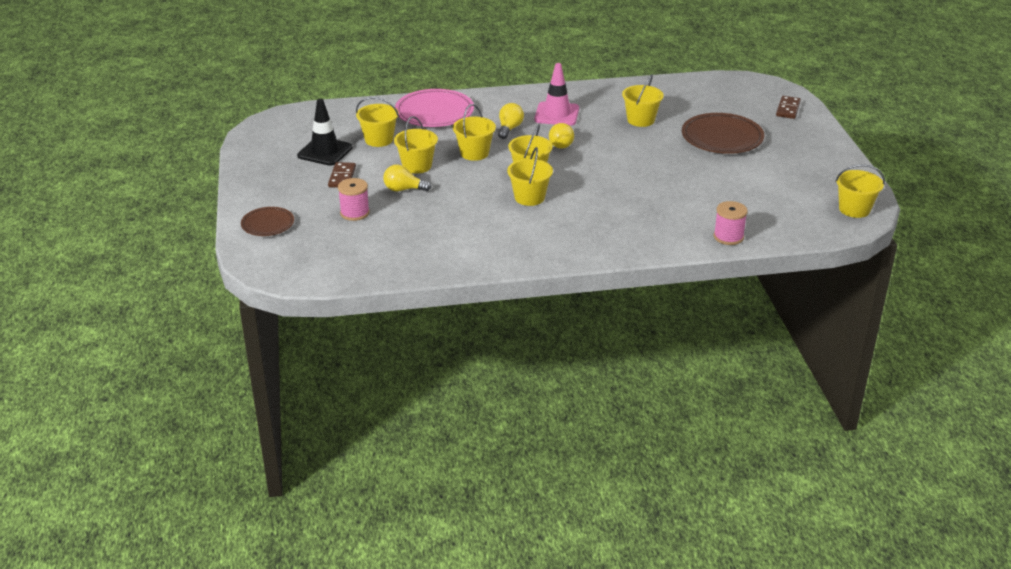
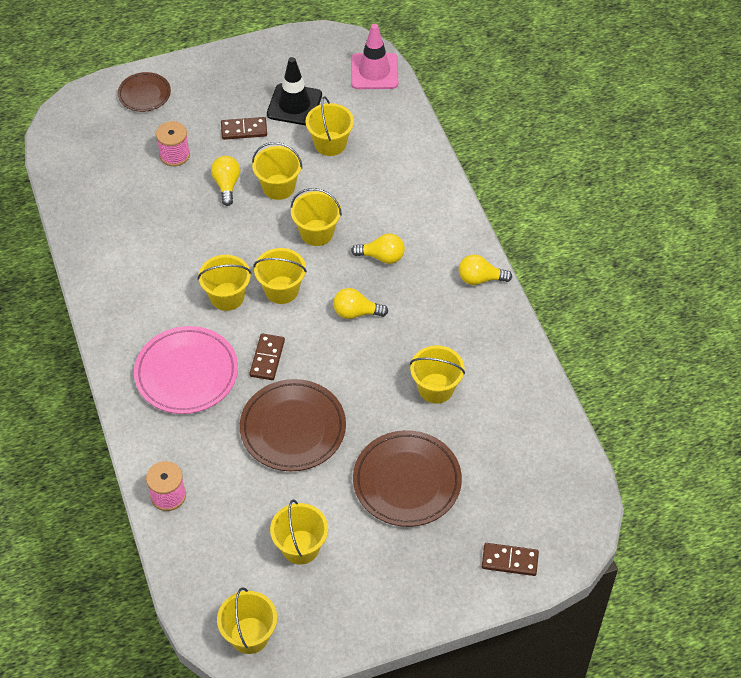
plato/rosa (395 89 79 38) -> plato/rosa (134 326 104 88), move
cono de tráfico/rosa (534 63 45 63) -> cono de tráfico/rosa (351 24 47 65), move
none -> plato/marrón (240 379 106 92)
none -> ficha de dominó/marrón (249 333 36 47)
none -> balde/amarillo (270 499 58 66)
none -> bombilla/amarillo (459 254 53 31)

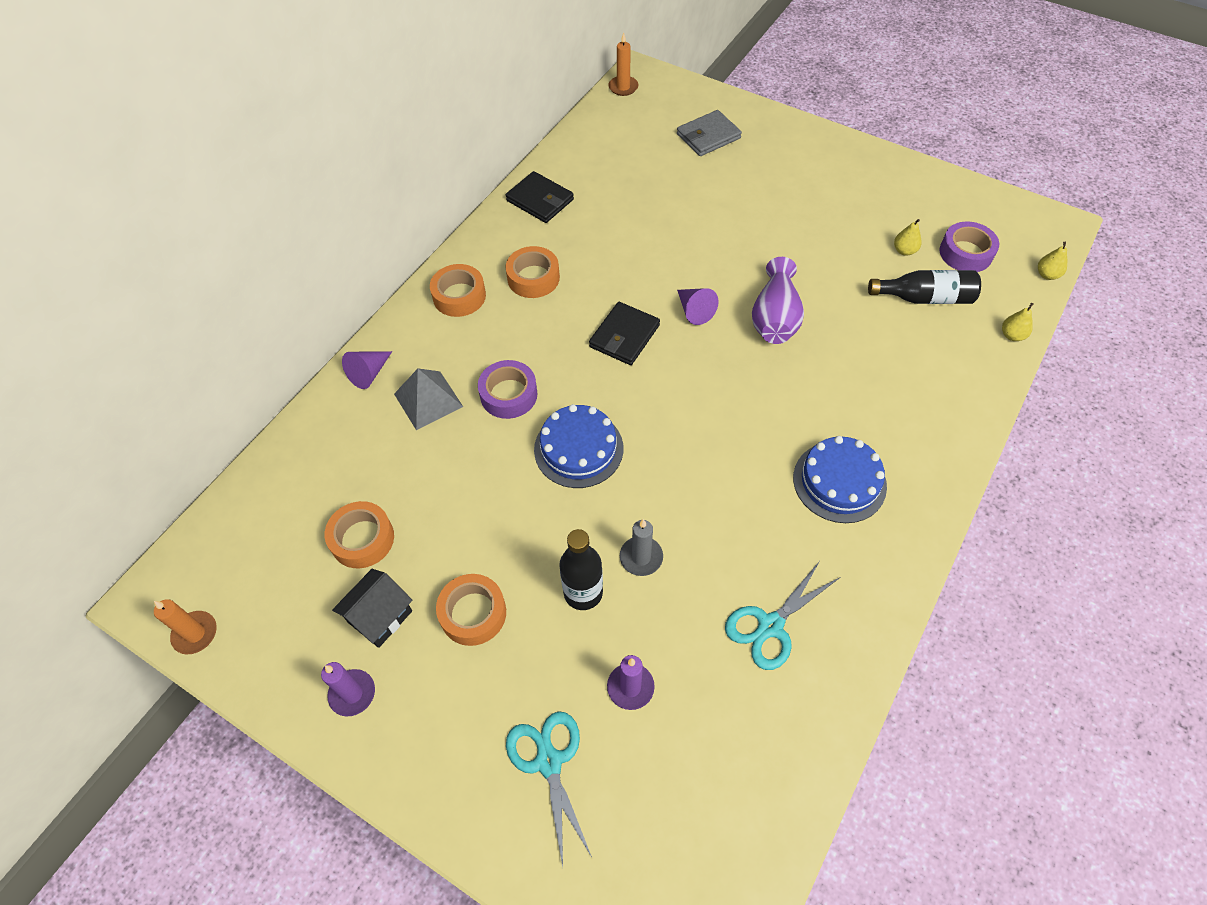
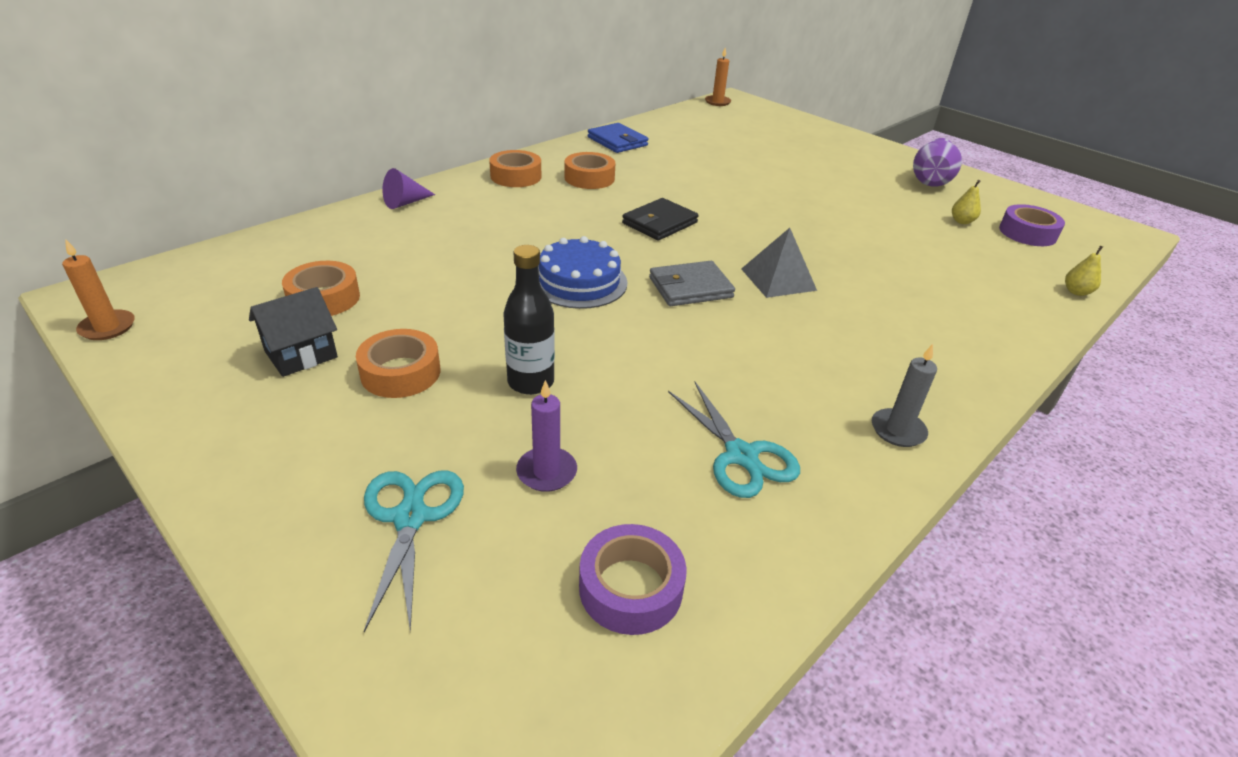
vela/morado (321 662 54 55) -> none
pirámide/gris (394 368 69 62) -> pirámide/gris (741 228 76 70), move
cinta adhesiva/morado (478 360 60 59) -> cinta adhesiva/morado (579 524 108 111), move
cartera/negro (506 171 68 52) -> cartera/azul (588 123 61 30)
vela/gris (620 519 43 57) -> vela/gris (872 344 65 103), move
cartera/gris (677 110 65 46) -> cartera/gris (649 261 86 45), move
cono/morado (677 288 42 37) -> none
tijeras/turquesa (725 561 115 109) -> tijeras/turquesa (668 382 132 116), 90 degrees counterclockwise
florero/morado (752 257 52 87) -> florero/morado (913 138 49 49), move
tarta/azul (793 436 94 87) -> none
botella/negro (868 270 113 34) -> none
pera/amarillo (1038 242 29 38) -> none

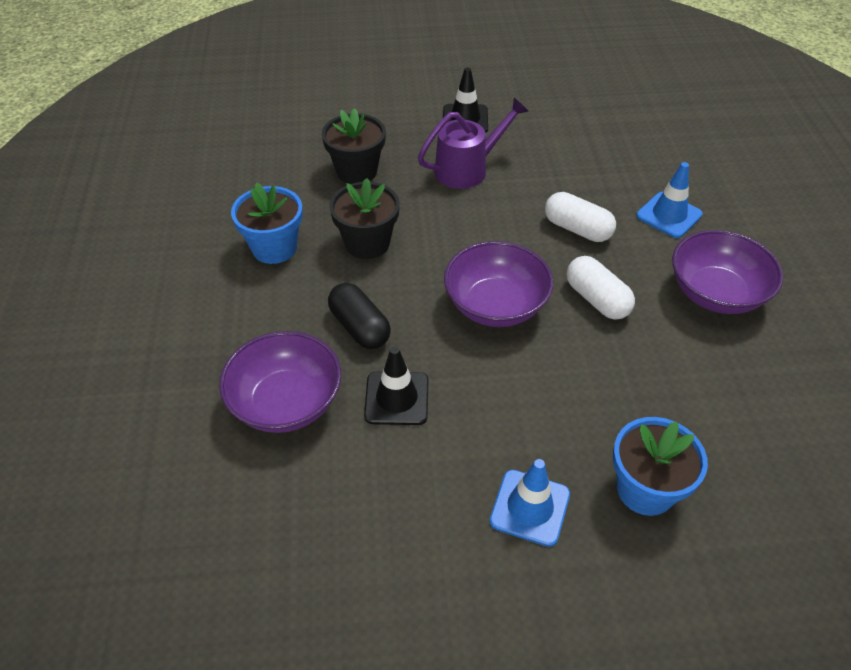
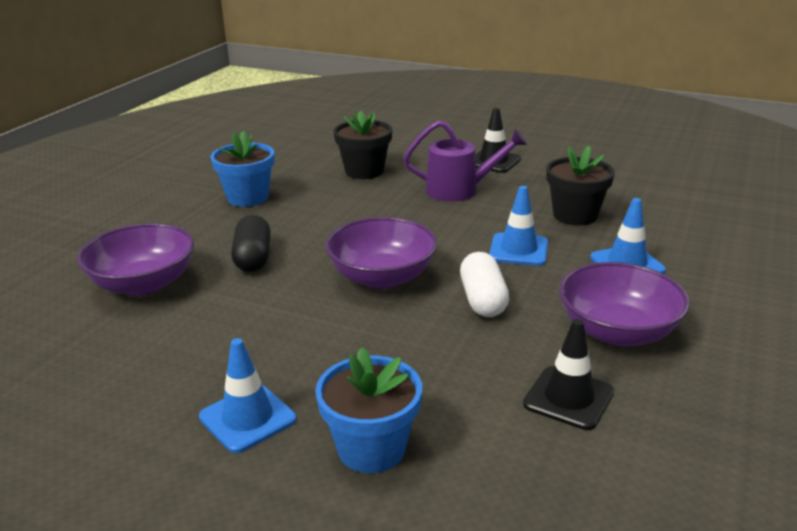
maceta/negro (329 178 71 81) -> maceta/negro (546 146 69 79), move
cono de tráfico/negro (364 347 64 78) -> cono de tráfico/negro (523 319 91 111), move
cápsula/blanco (545 192 71 50) -> cono de tráfico/azul (489 186 59 80)

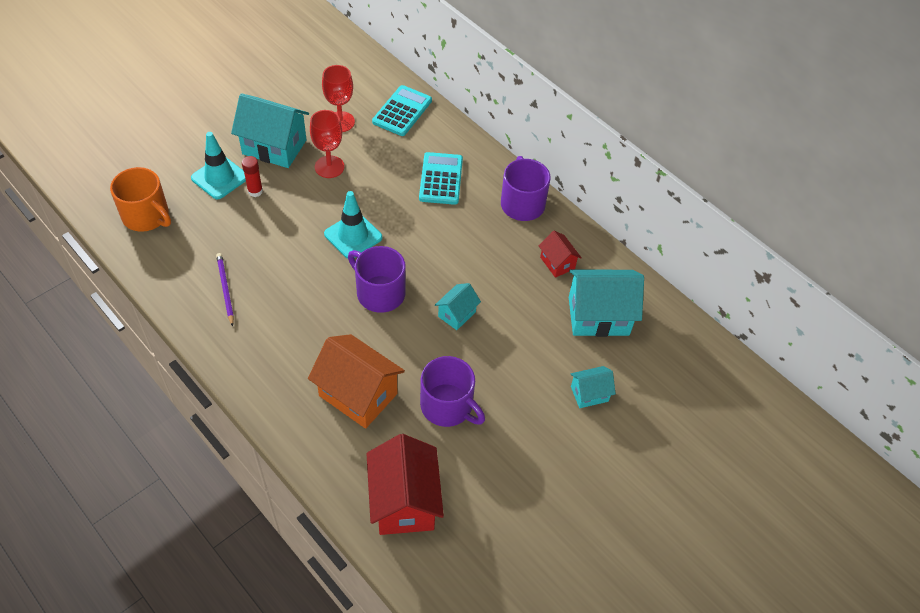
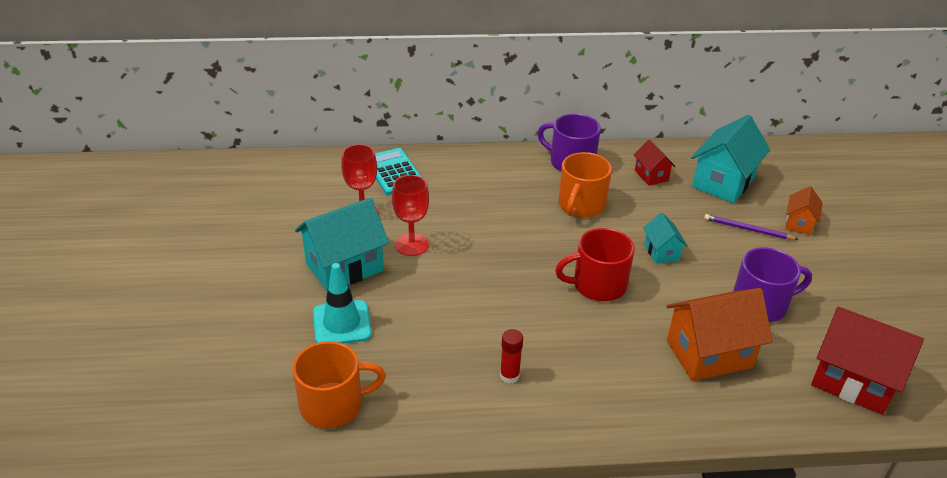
lápiz/morado (216 253 18 74) -> lápiz/morado (704 214 94 26), move
barra de pegamento/rojo (242 156 21 41) -> barra de pegamento/rojo (500 329 23 55), move
cono de tráfico/turquesa (324 191 58 68) -> none
taza/morado (348 246 58 67) -> taza/rojo (555 228 79 73)
calculadora/turquesa (419 152 44 53) -> none
casa/rojo (539 231 43 47) -> casa/rojo (634 140 42 46), 60 degrees clockwise
casa/turquesa (571 366 45 42) -> casa/naranja (785 186 38 49)
none -> taza/naranja (558 152 54 66)

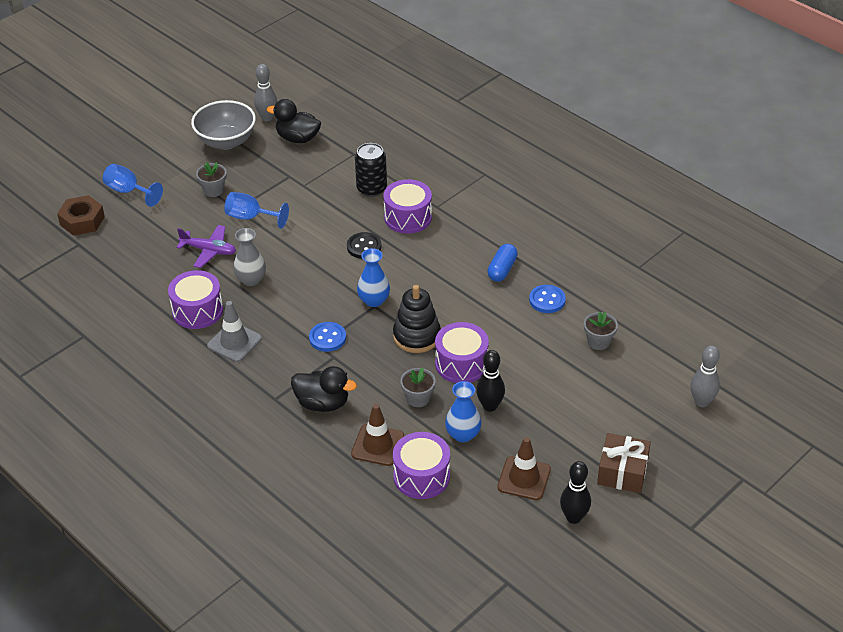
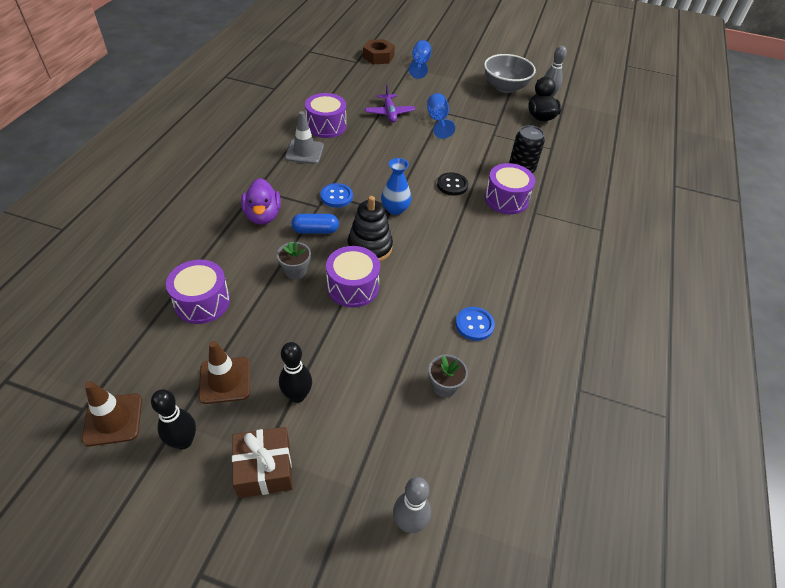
maceta/gris (196 162 31 35) -> none
florero/gris (233 228 33 58) -> none
pato/negro (291 366 66 46) -> pato/morado (241 178 40 47)
cono de tráfico/marrón (351 404 53 62) -> cono de tráfico/marrón (82 381 60 65), move
florero/azul (445 381 37 61) -> none
bolo/negro (476 350 29 62) -> bolo/negro (279 342 33 61), move
cápsula/azul (487 244 31 38) -> cápsula/azul (292 214 47 20), move

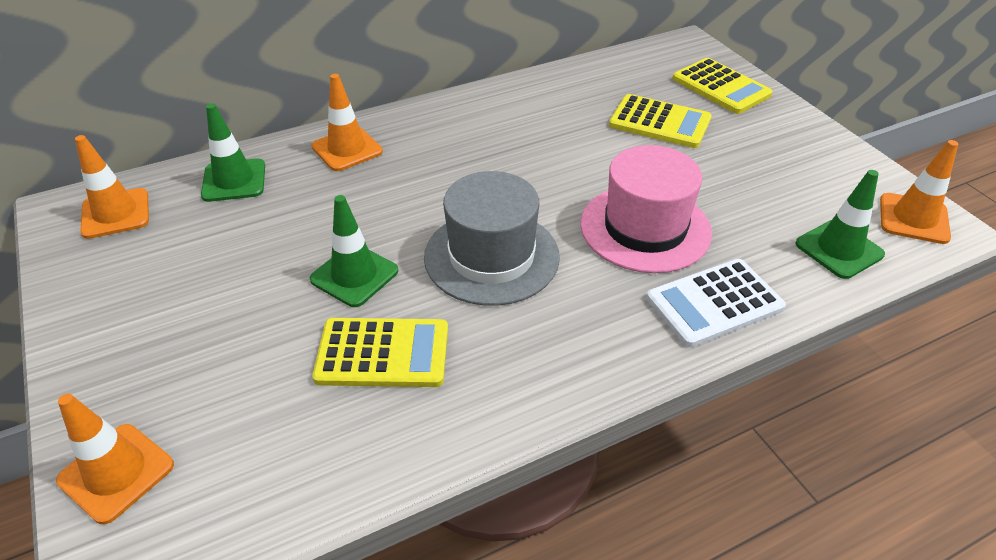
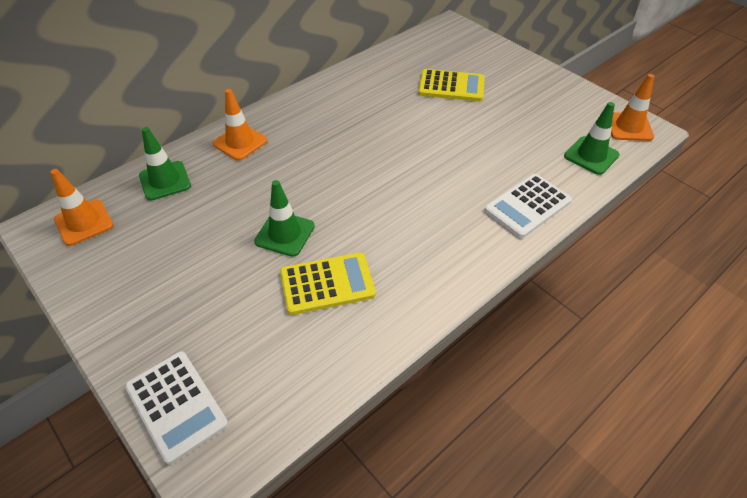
cono de tráfico/naranja (56 394 118 130) -> calculadora/blanco (125 351 103 114)
sombrero/gris (424 171 136 135) -> none
sombrero/rosa (580 145 132 128) -> none
calculadora/amarillo (673 58 100 56) -> none

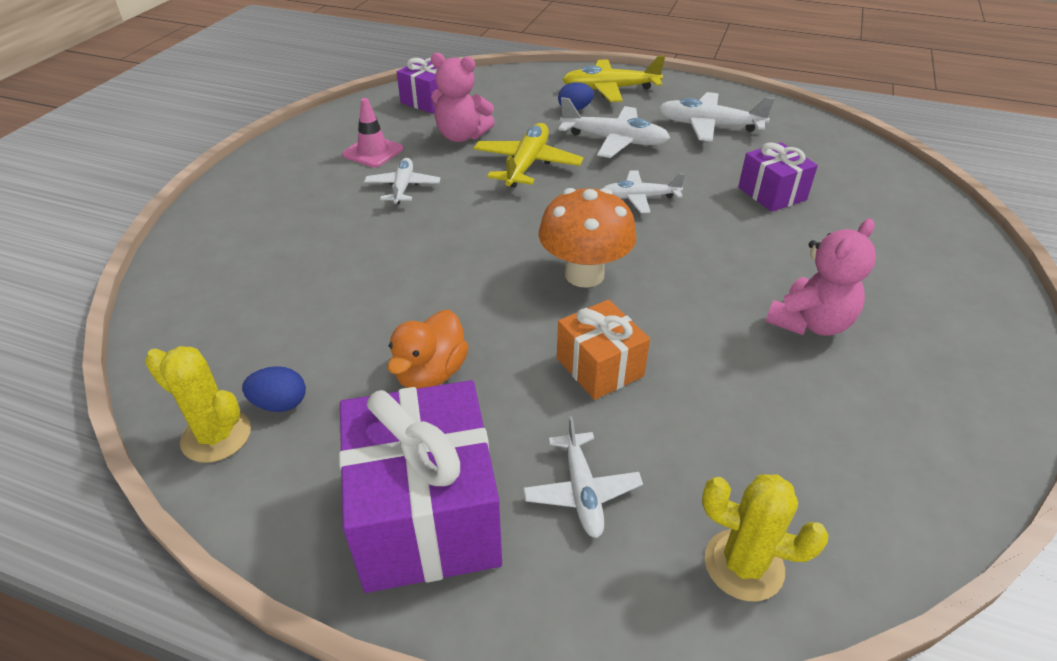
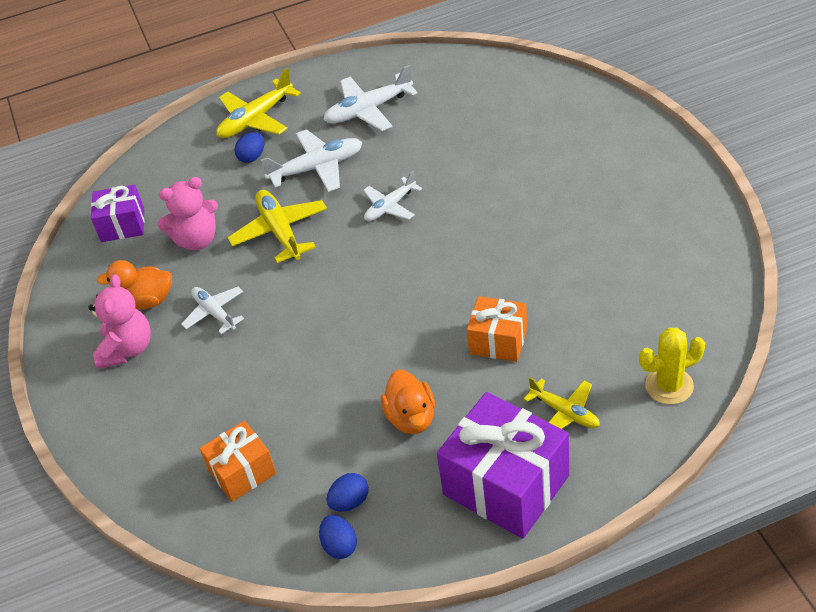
cactus/amarillo (145 346 106 117) -> huevo/azul (319 515 38 44)
cono de tráfico/rosa (342 98 61 70) -> pato/naranja (97 260 75 49)
avión/blanco (523 416 120 122) -> avión/amarillo (523 377 77 52)
seta/naranja (538 188 99 99) -> none
regalo/morado (738 142 80 70) -> none
osito/rosa (766 219 110 117) -> osito/rosa (88 274 63 95), move
none -> regalo/naranja (200 421 76 81)

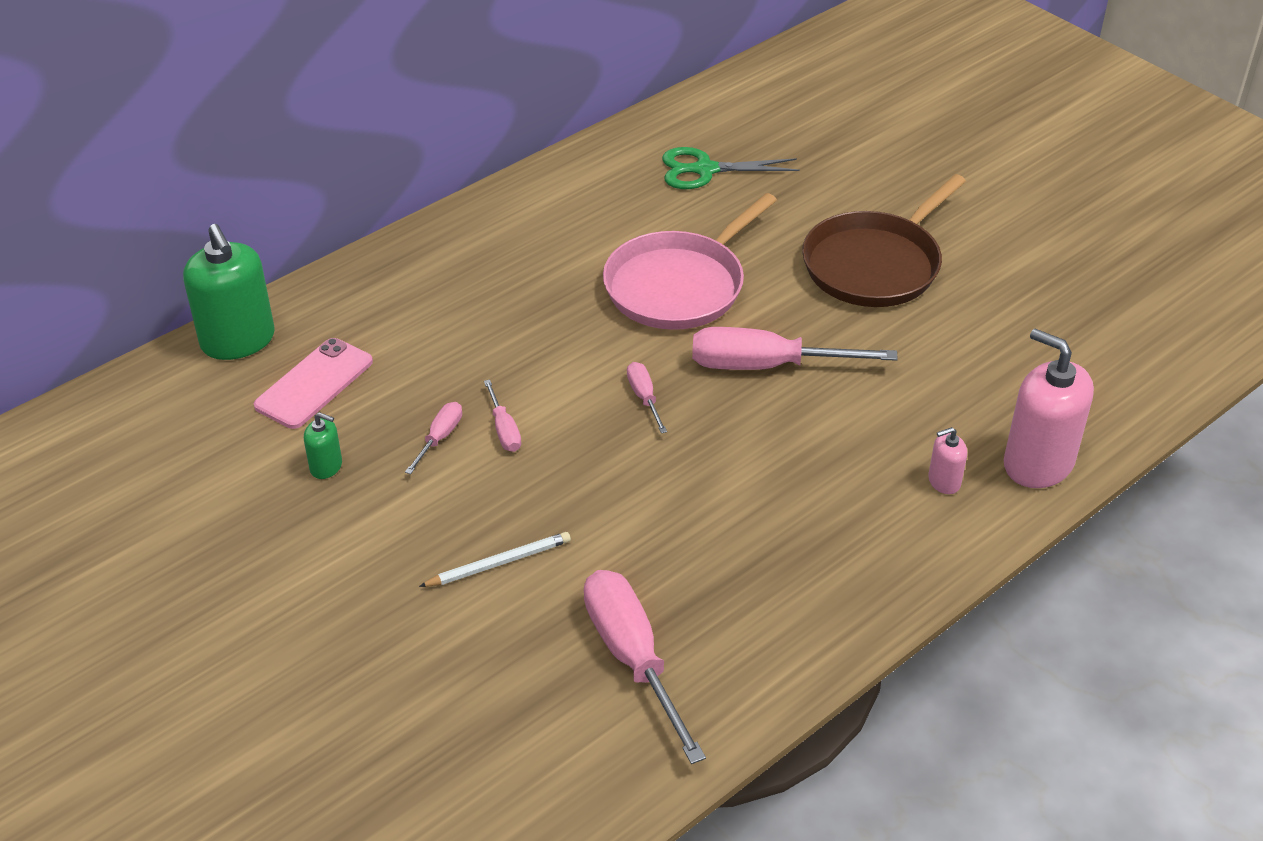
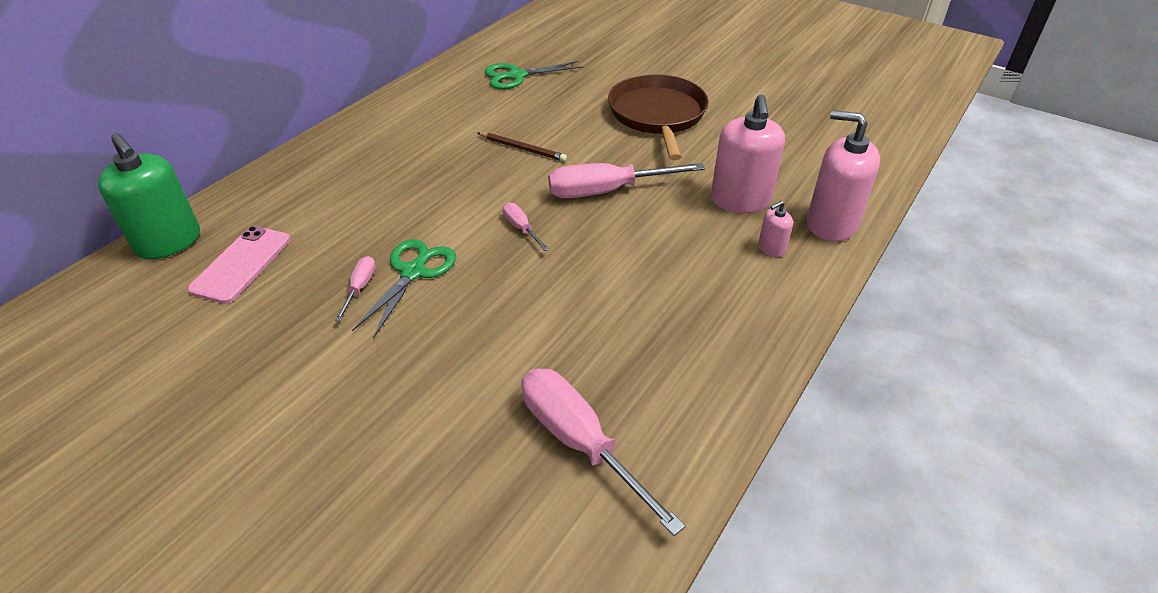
dispensador de jabón/verde (304 412 38 67) -> none
lápiz/blanco (419 532 152 55) -> none
destornillador/rosa (484 380 37 72) -> tijeras/verde (352 239 104 100)
sartén/rosa (603 193 174 137) -> lápiz/marrón (477 132 90 30)
sartén/marrón (802 174 164 133) -> sartén/marrón (608 74 101 86), 150 degrees clockwise
none -> dispensador de jabón/rosa (711 95 74 118)

